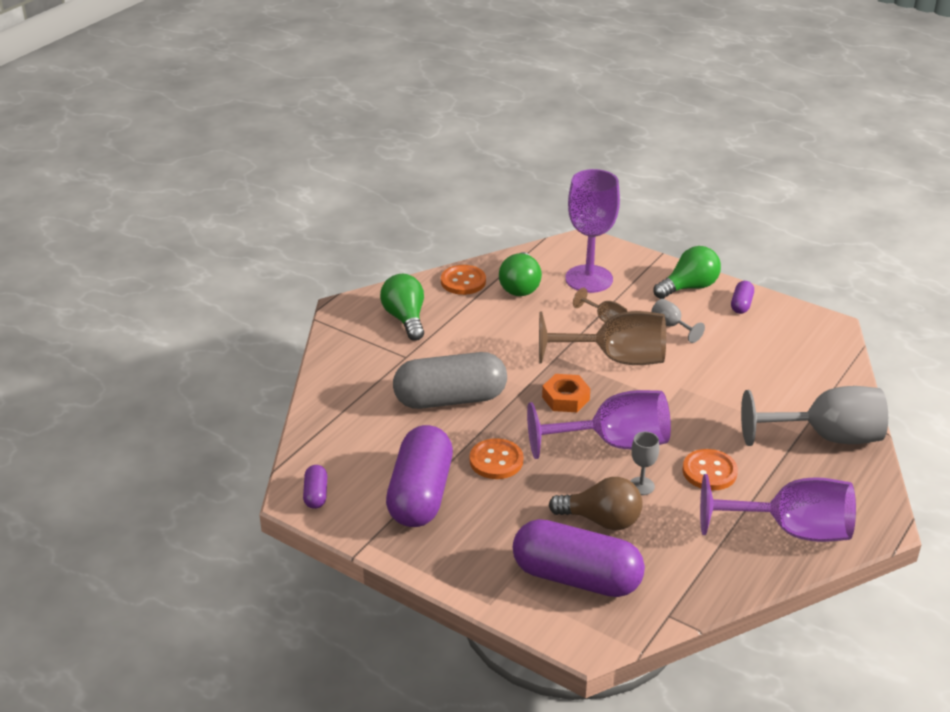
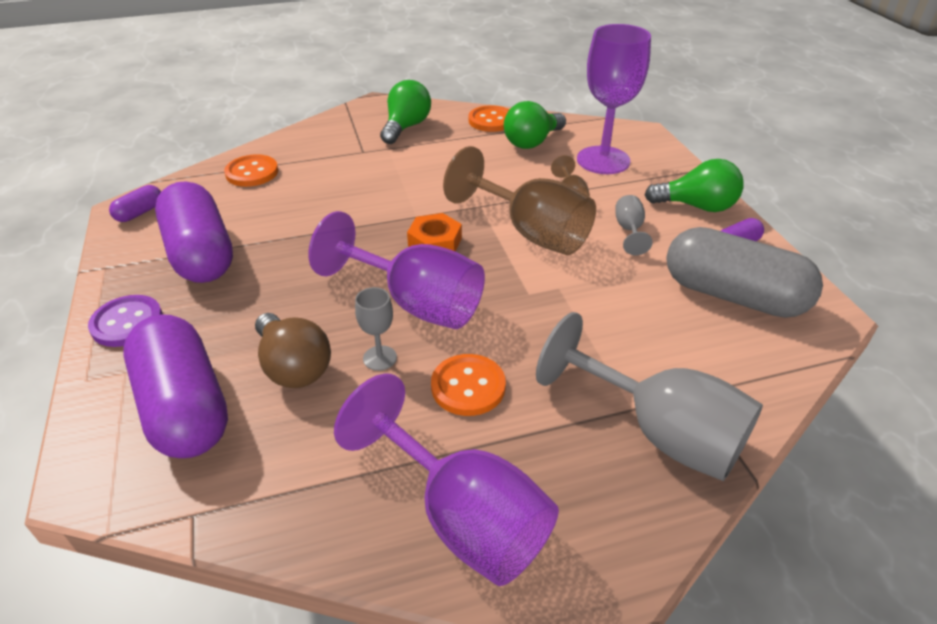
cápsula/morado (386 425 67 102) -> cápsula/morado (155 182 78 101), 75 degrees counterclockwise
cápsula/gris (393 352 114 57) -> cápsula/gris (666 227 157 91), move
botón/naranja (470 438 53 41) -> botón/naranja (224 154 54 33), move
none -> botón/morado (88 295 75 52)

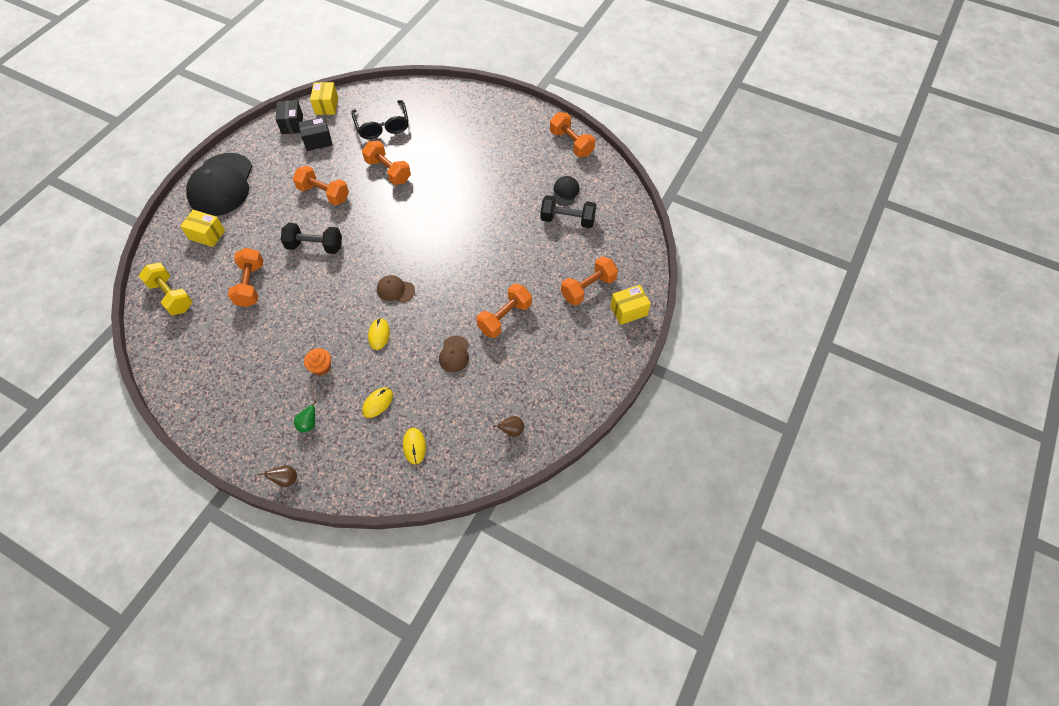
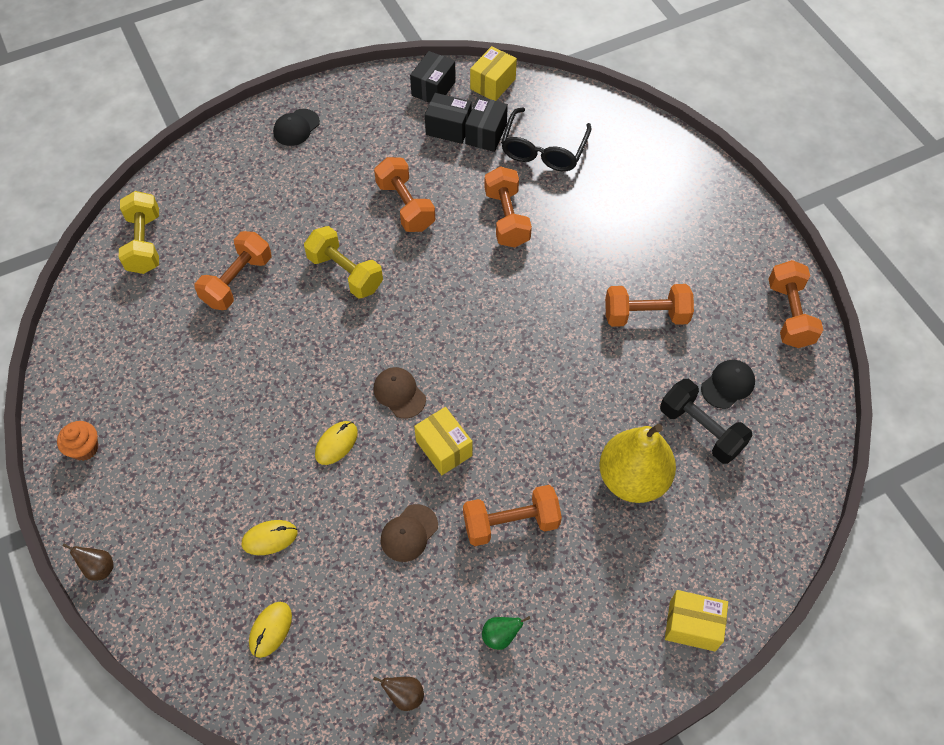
caja/amarillo (180 210 45 37) -> caja/amarillo (414 407 58 68), move
gorra/negro (186 153 67 63) -> gorra/negro (273 109 47 37), x0.44
mancuerna/negro (281 223 61 31) -> mancuerna/amarillo (304 226 79 73)
pera/verde (294 400 23 33) -> pera/verde (482 616 48 34), move
magdalena/naranja (304 348 27 28) -> magdalena/naranja (57 421 41 40), move
mancuerna/naranja (561 256 57 50) -> mancuerna/naranja (605 284 89 43), move
none -> caja/negro (465 97 43 55)
none -> pera/amarillo (599 424 77 79)

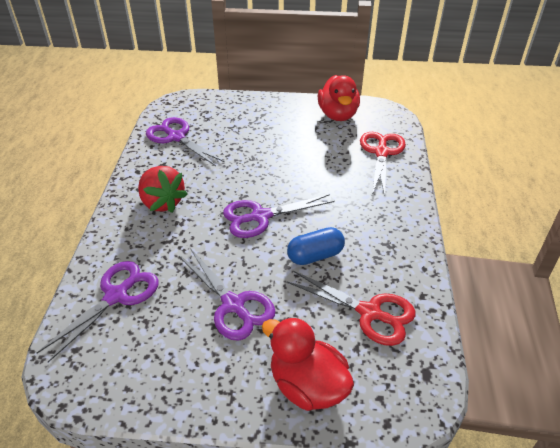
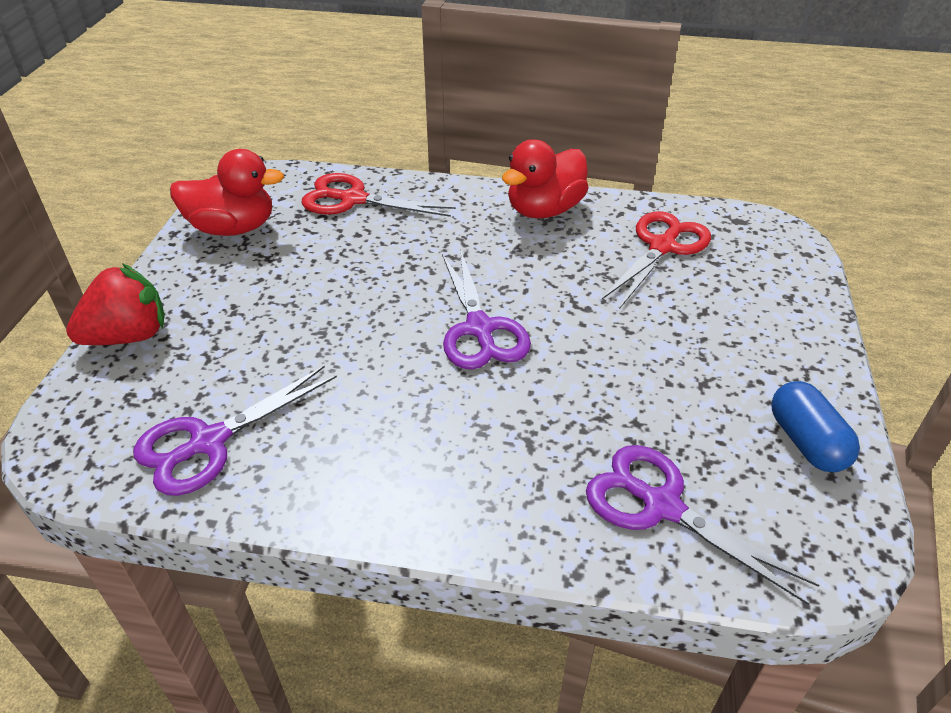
fresa/rojo (138 166 50 47) -> fresa/rojo (66 263 99 82), move
tijeras/morado (179 248 96 93) -> none
pato/rojo (262 317 92 94) -> pato/rojo (502 139 87 79), move
cápsula/azul (287 227 58 38) -> cápsula/azul (771 381 89 91), move

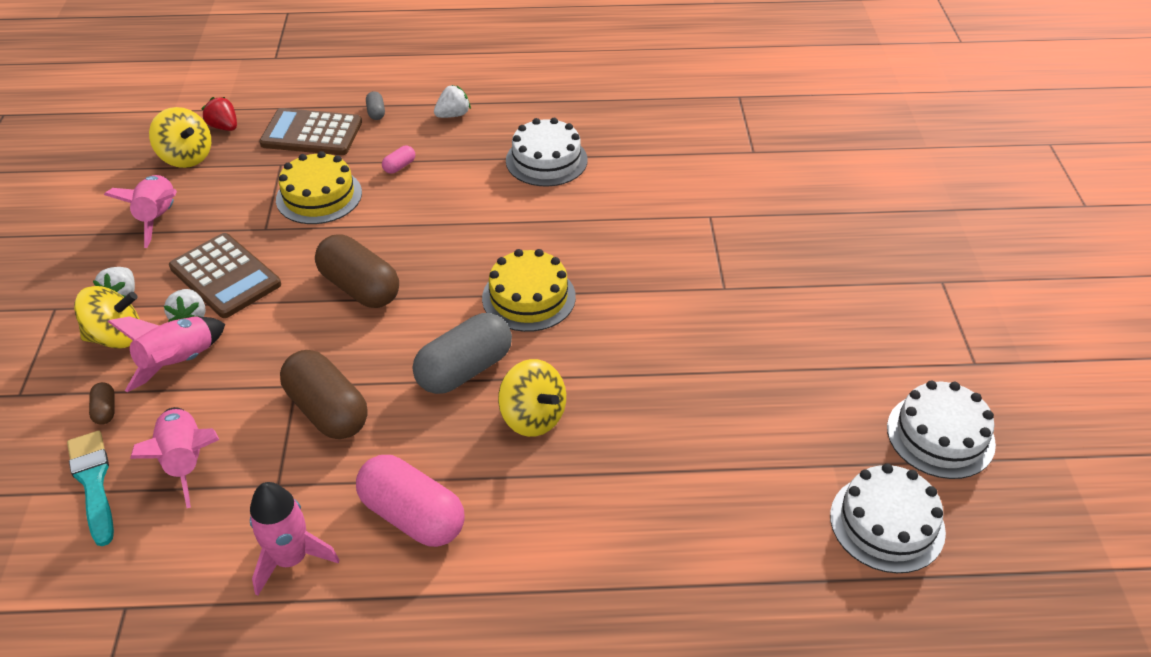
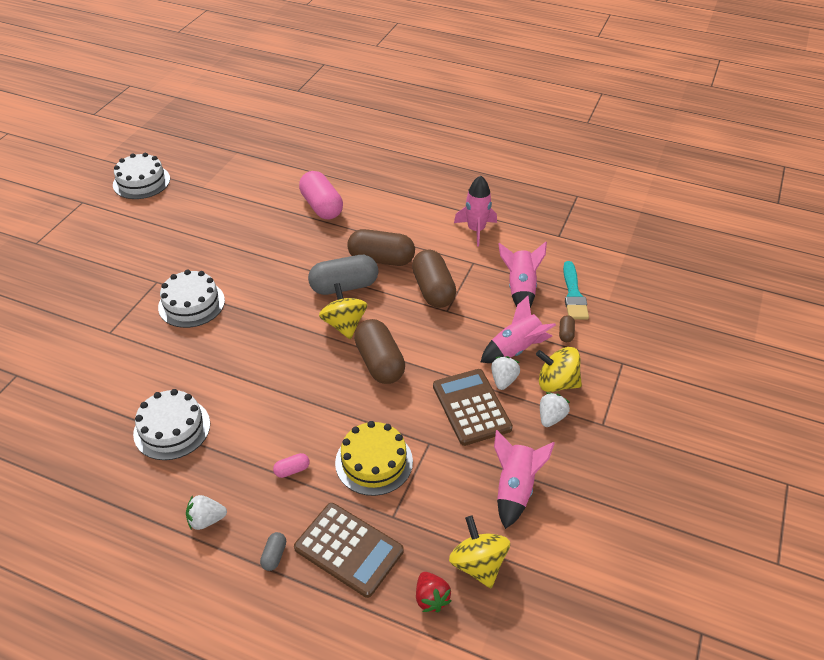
cápsula/rosa (356 455 109 92) -> cápsula/rosa (299 171 44 49), move
tarta/amarillo (482 249 94 83) -> none
peonza/amarillo (498 359 68 78) -> peonza/amarillo (319 283 48 56), move
tarta/blanco (830 463 116 110) -> tarta/blanco (158 270 67 58), move
none -> cápsula/marrón (347 229 68 37)

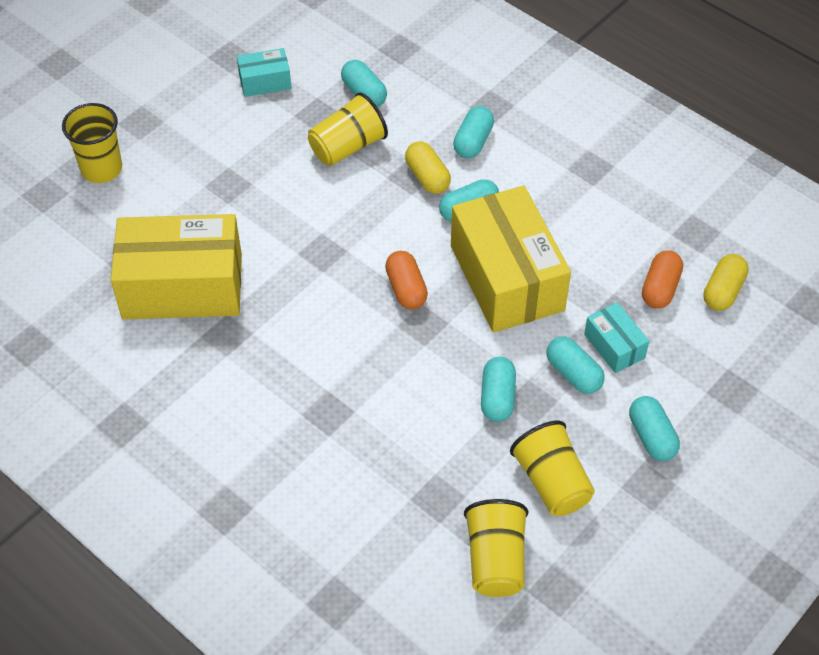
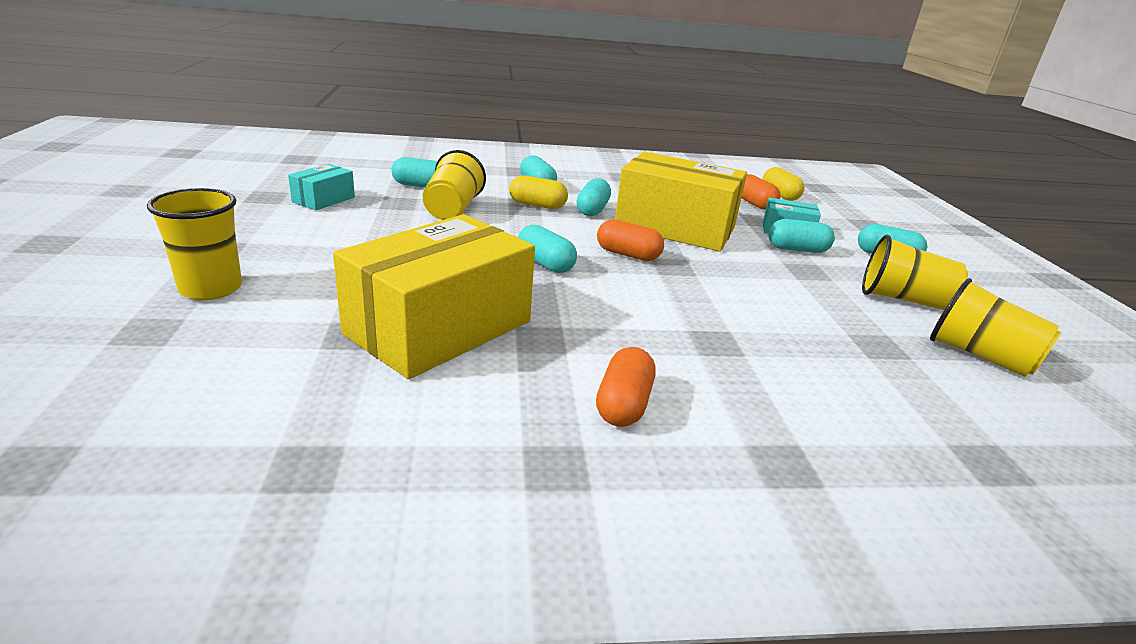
cápsula/turquesa (481 357 35 65) -> cápsula/turquesa (518 225 59 48), move
none -> cápsula/naranja (596 347 59 80)

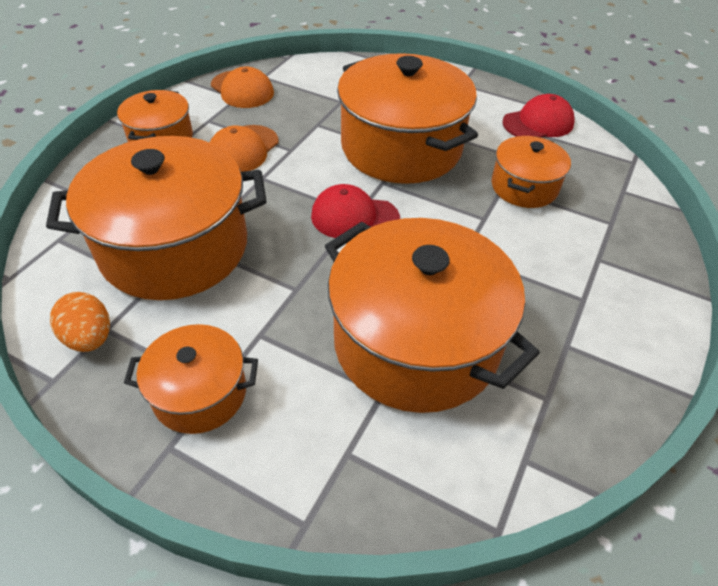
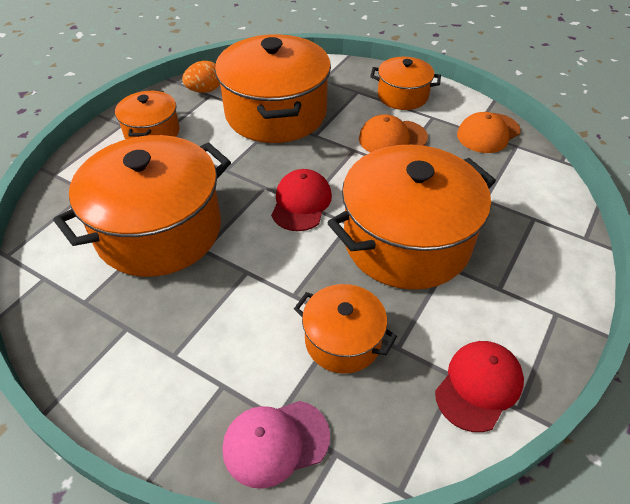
gorra/naranja (209 125 70 47) -> gorra/naranja (359 114 69 39), 45 degrees counterclockwise
gorra/rojo (502 94 73 44) -> gorra/rojo (435 341 89 91), 120 degrees counterclockwise
none -> gorra/rosa (223 401 107 88)

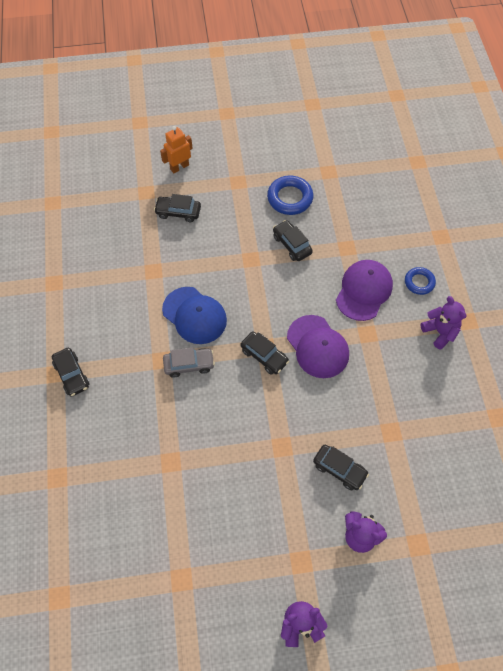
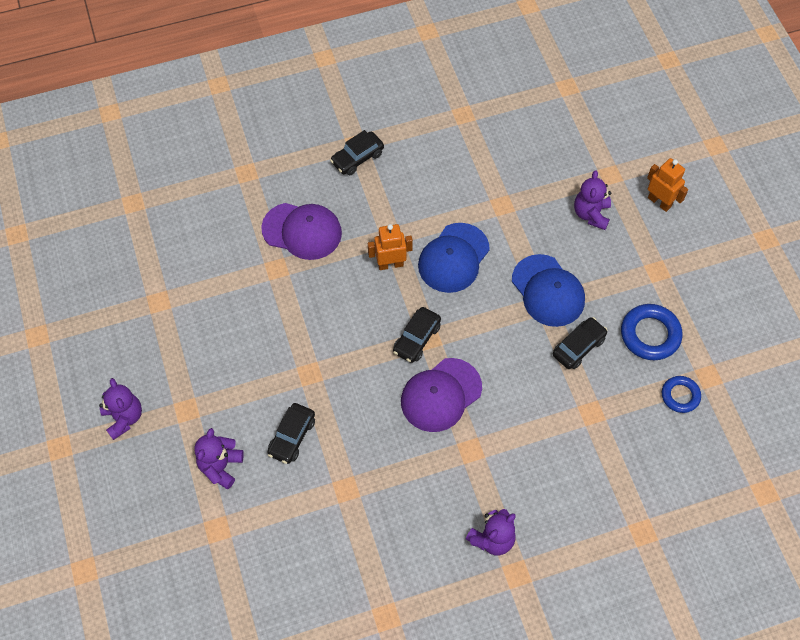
coche/negro (154 194 47 28) -> osito/morado (574 170 37 60)
coche/gris (163 347 52 31) -> robot/naranja (368 224 45 46)
gorra/morado (336 260 57 61) -> gorra/morado (261 203 81 57), move
anillo/azul (405 267 31 28) -> anillo/azul (662 376 39 37), move
none -> gorra/azul (512 254 73 73)

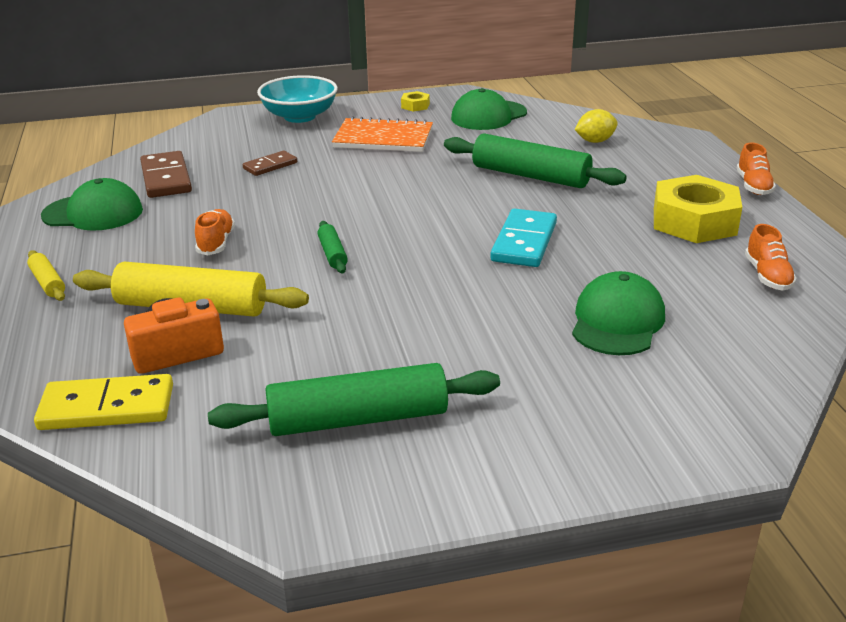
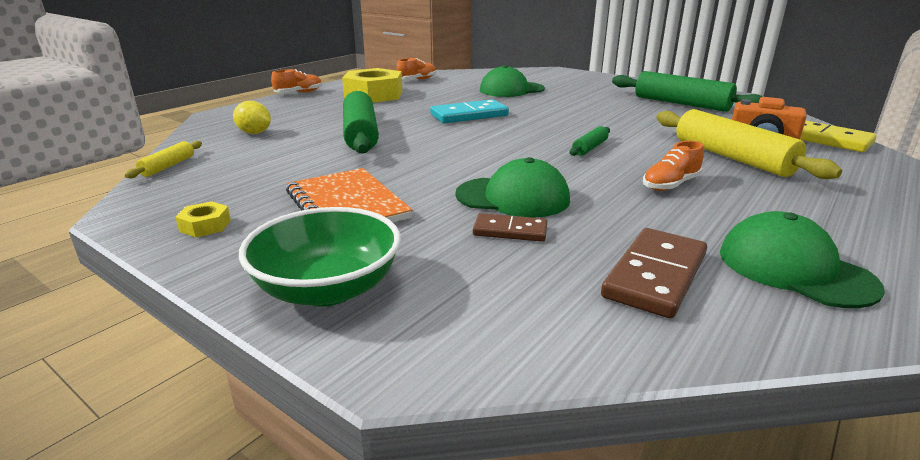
rodillo/amarillo (27 250 38 51) -> rodillo/amarillo (125 141 77 37), move
cuenco/turquesa (257 75 81 48) -> cuenco/verde (239 207 162 100)
gorra/verde (451 88 76 42) -> gorra/verde (455 157 115 61), move

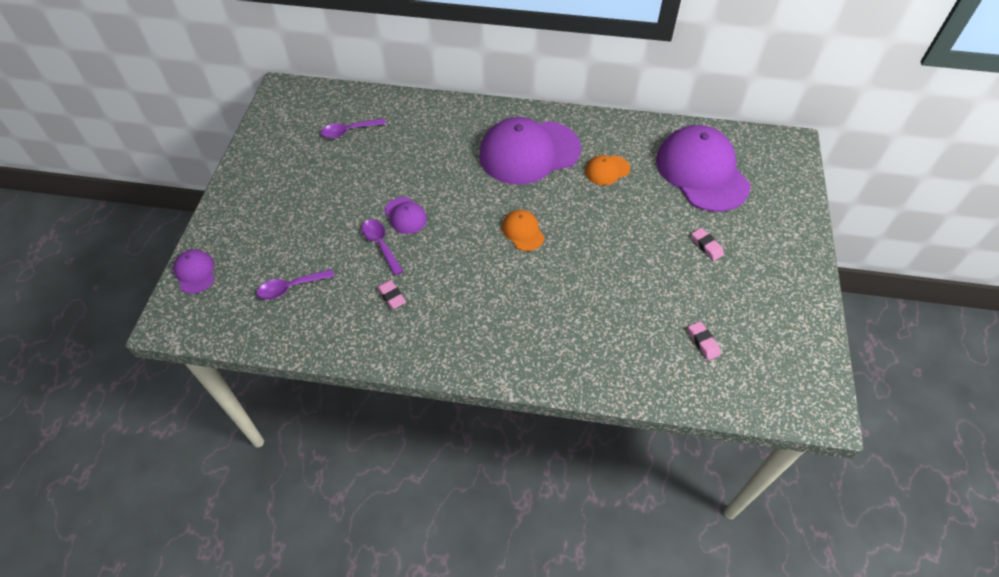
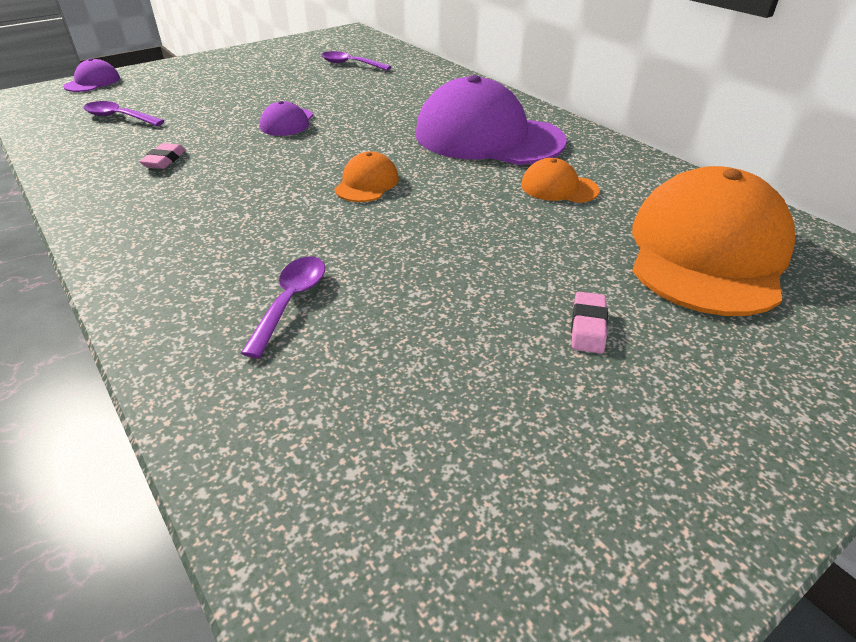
cuchara/morado (362 219 41 57) -> cuchara/morado (241 256 84 102), move
gorra/morado (656 125 94 87) -> gorra/naranja (632 166 163 150)
goma de borrar/rosa (688 321 33 39) -> none

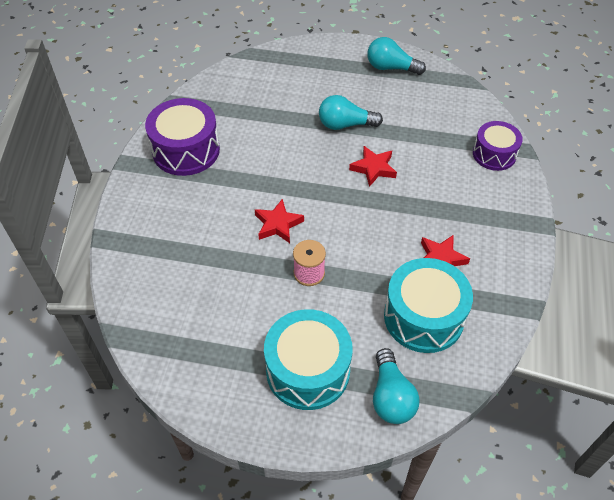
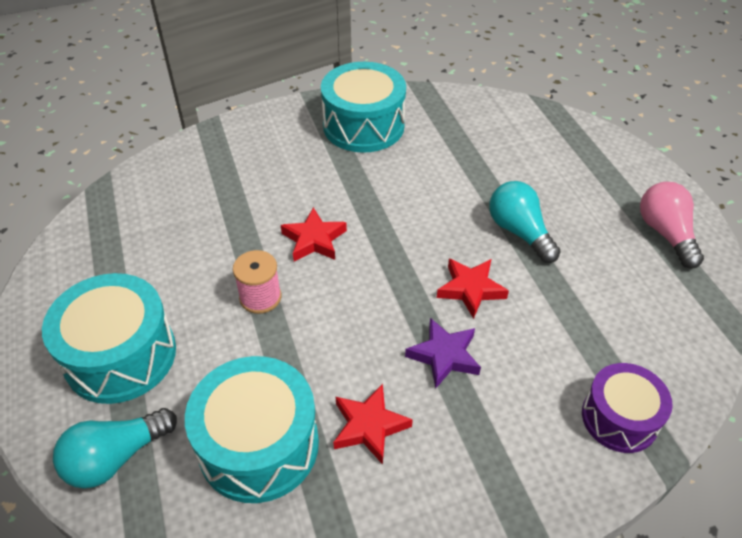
tambor/morado (145 98 75 78) -> tambor/turquesa (321 62 85 91)
bombilla/turquesa (367 37 59 38) -> bombilla/rosa (640 182 64 87)
none -> estrella/morado (405 318 76 71)

